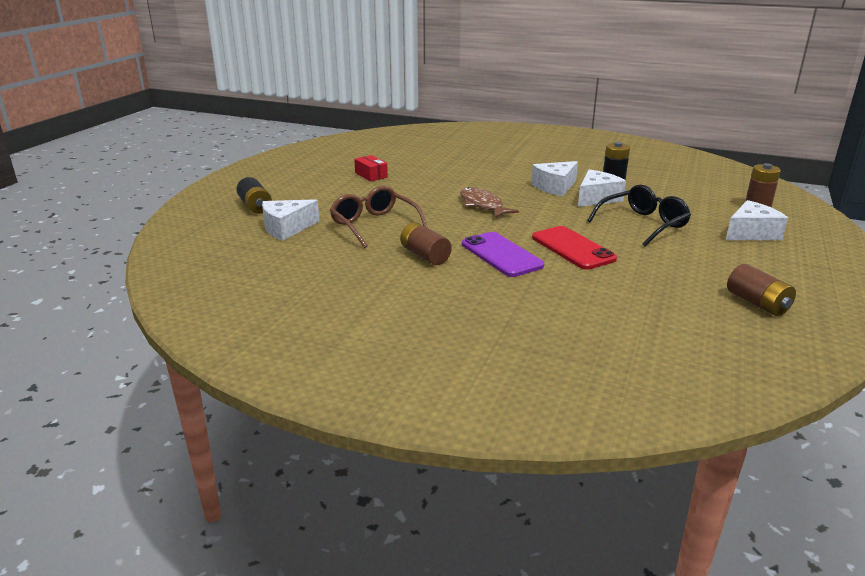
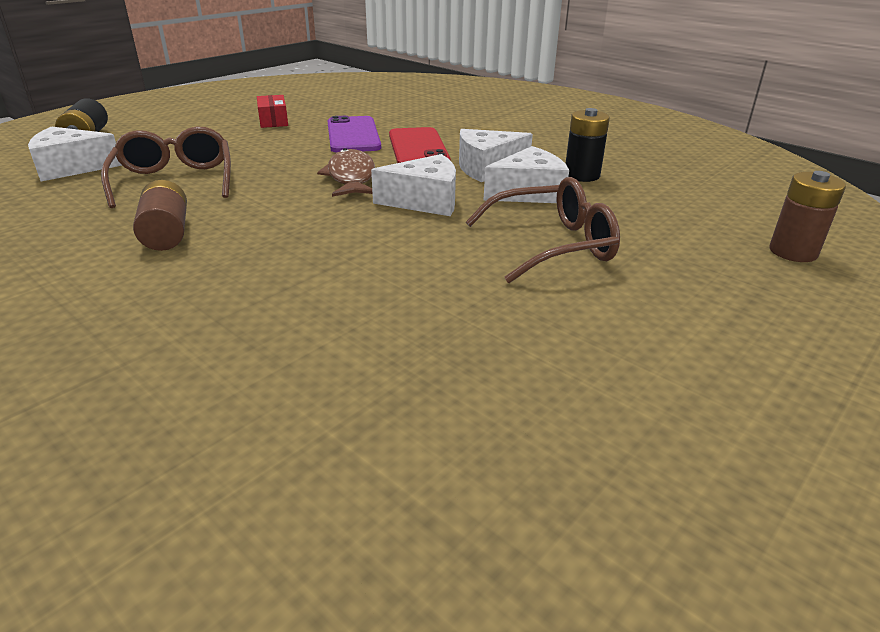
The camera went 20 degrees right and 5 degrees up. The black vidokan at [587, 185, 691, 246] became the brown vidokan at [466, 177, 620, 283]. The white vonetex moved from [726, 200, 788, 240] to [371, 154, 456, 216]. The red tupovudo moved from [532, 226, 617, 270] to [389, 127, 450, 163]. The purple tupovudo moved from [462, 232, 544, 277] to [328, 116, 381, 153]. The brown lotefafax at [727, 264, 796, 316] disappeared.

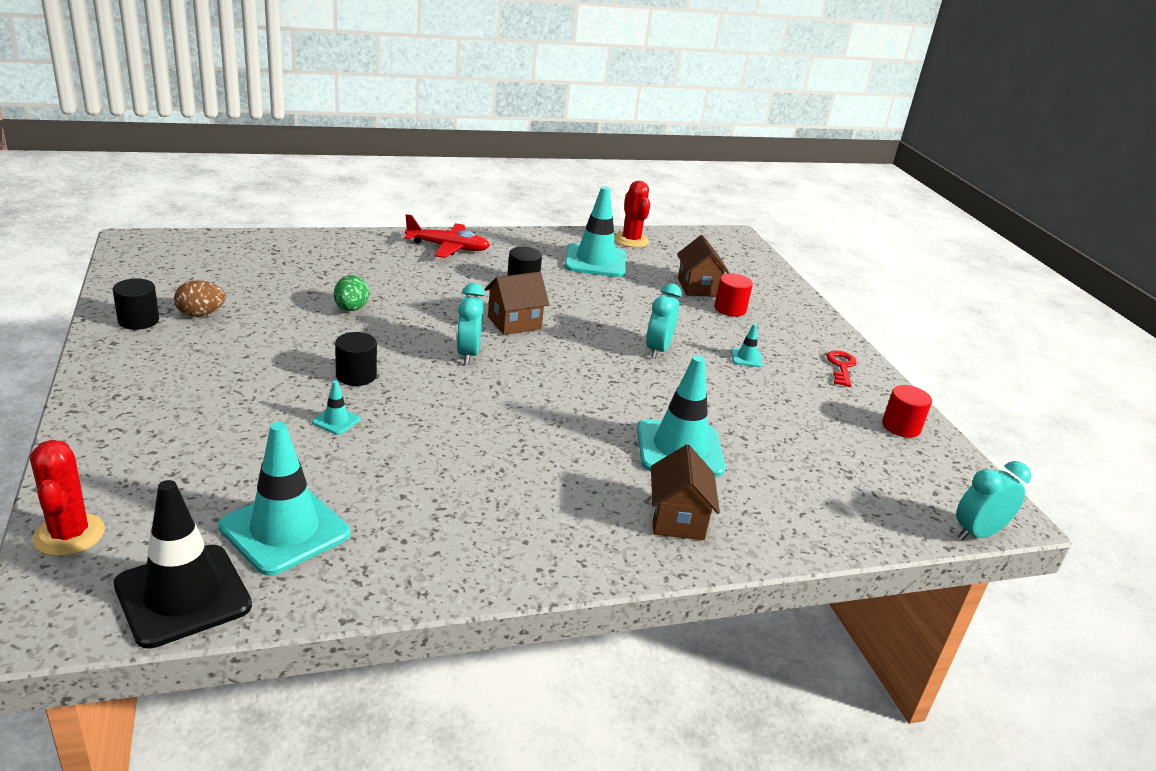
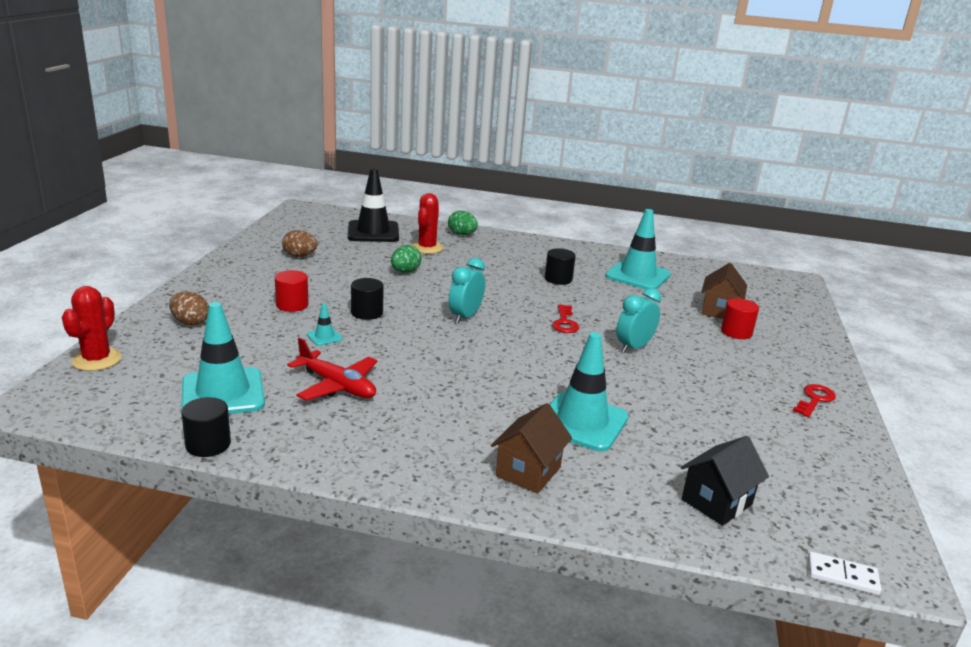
The camera went 30 degrees right and 5 degrees down. The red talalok moved from [614, 181, 650, 248] to [412, 193, 443, 254]. The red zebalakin moved from [404, 214, 490, 258] to [287, 338, 377, 401]. The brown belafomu at [485, 272, 549, 335] disappeared. The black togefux moved from [113, 279, 159, 330] to [181, 397, 231, 457]. The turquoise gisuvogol at [731, 324, 763, 367] disappeared. The red togefux moved from [882, 385, 932, 438] to [275, 270, 309, 312]. The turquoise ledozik at [956, 461, 1031, 540] was replaced by the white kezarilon at [808, 552, 881, 595]. The black gisuvogol moved from [114, 480, 252, 649] to [348, 168, 399, 242]. The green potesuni at [448, 211, 478, 235] appeared. The brown potesuni at [169, 292, 209, 326] appeared. The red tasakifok at [552, 304, 579, 333] appeared. The black belafomu at [681, 436, 769, 526] appeared.

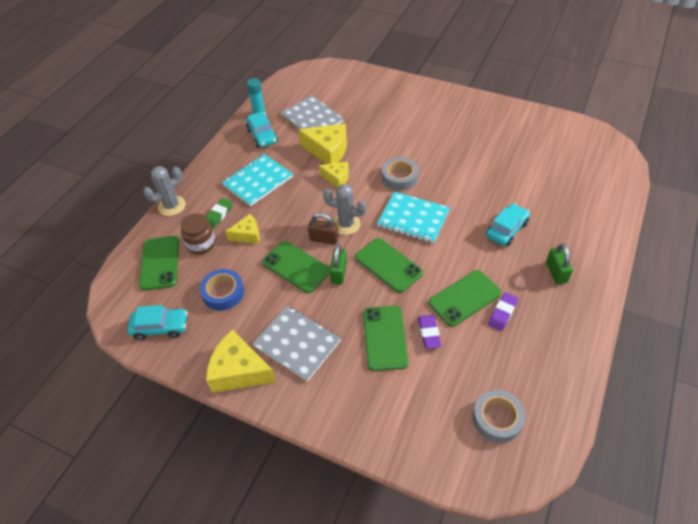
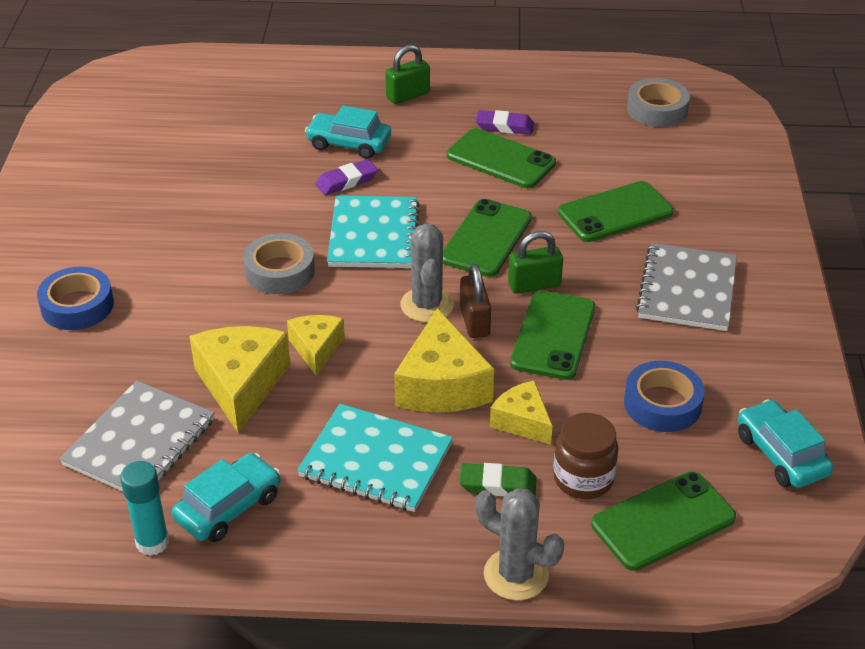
The camera went 115 degrees left and 10 degrees down. The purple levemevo moved from [418, 315, 442, 349] to [316, 159, 378, 195]. The yellow vonetex moved from [206, 330, 276, 393] to [394, 308, 494, 413]. The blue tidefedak at [37, 267, 114, 330] appeared.

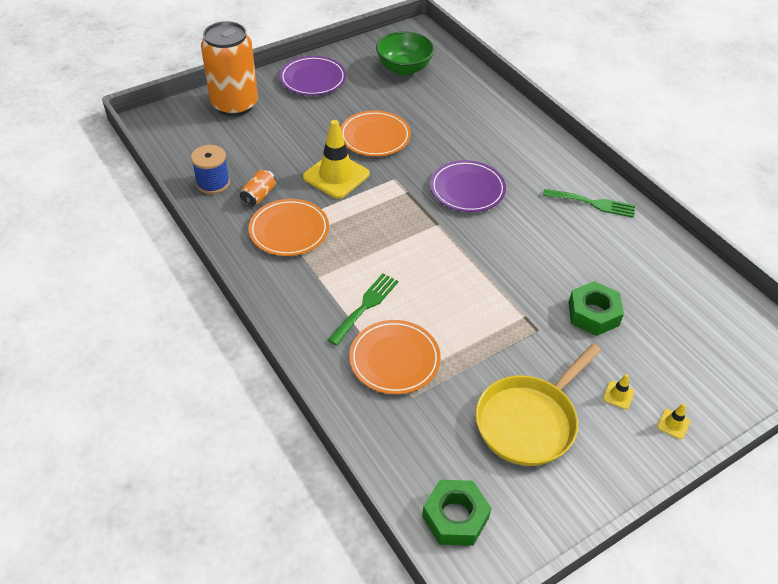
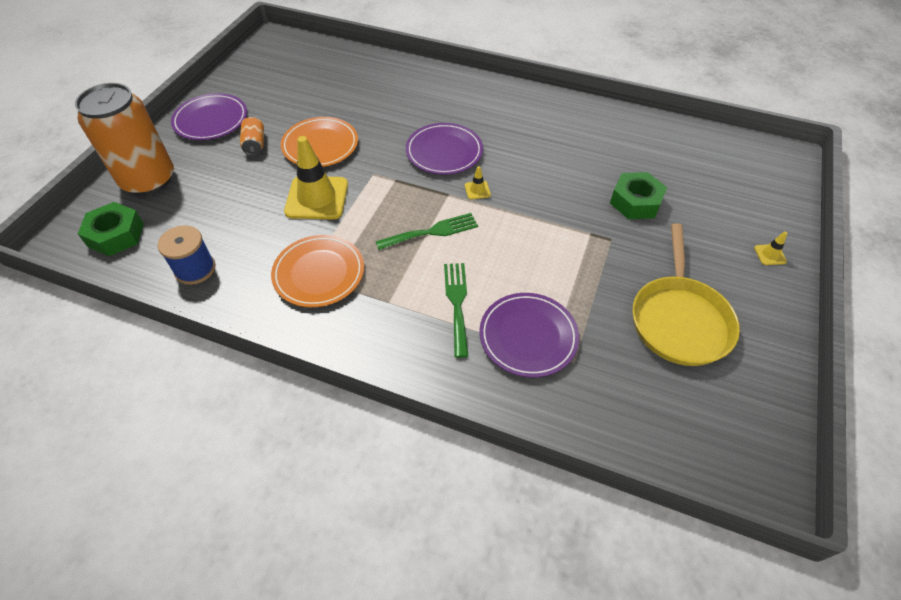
The camera went 35 degrees left and 5 degrees up. The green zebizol at [376, 31, 434, 76] disappeared. The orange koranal moved from [240, 170, 276, 207] to [240, 117, 264, 156]. The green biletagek moved from [543, 189, 635, 218] to [376, 213, 478, 250]. The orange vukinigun at [349, 320, 441, 394] became the purple vukinigun at [479, 293, 579, 377]. The yellow gisuvogol moved from [603, 374, 635, 409] to [465, 166, 491, 200]. The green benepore moved from [422, 480, 491, 546] to [78, 202, 144, 256].

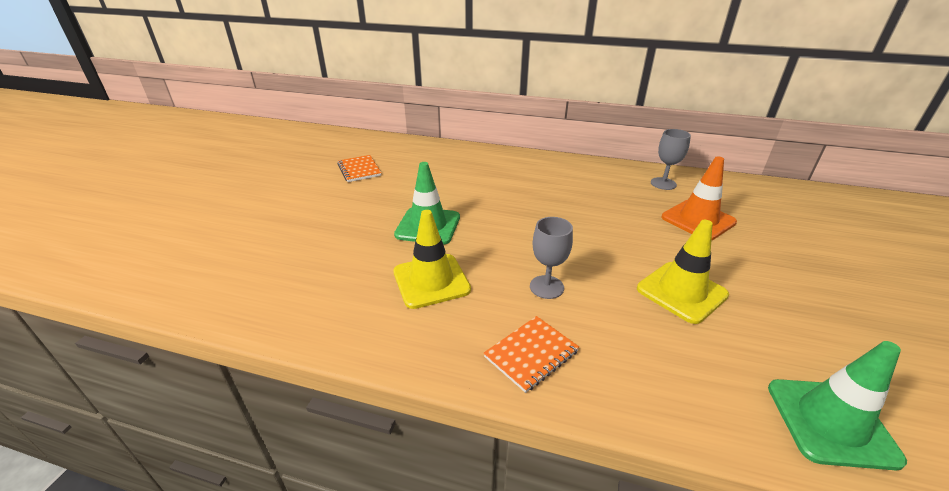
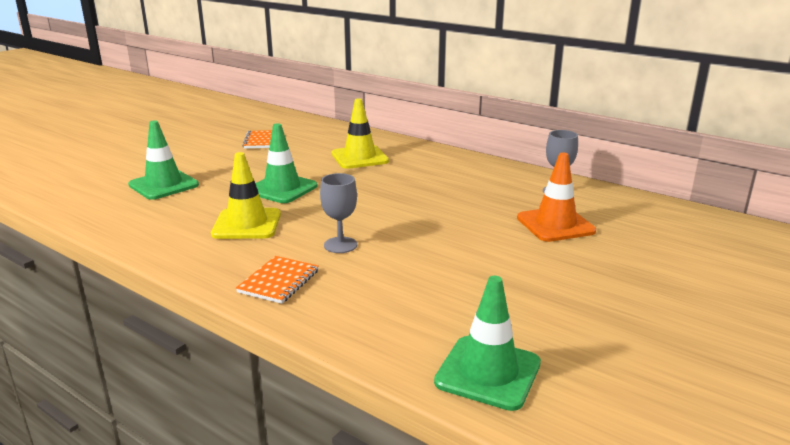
The camera went 20 degrees right and 10 degrees down. The yellow gisuvogol moved from [637, 220, 729, 324] to [332, 98, 389, 169]. The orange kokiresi at [484, 316, 579, 393] turned 45 degrees counterclockwise. The green gisuvogol at [128, 120, 199, 200] appeared.

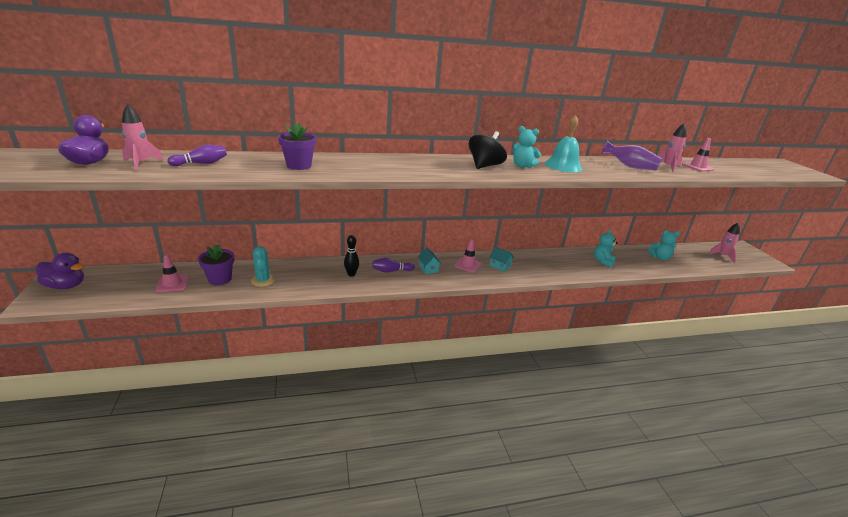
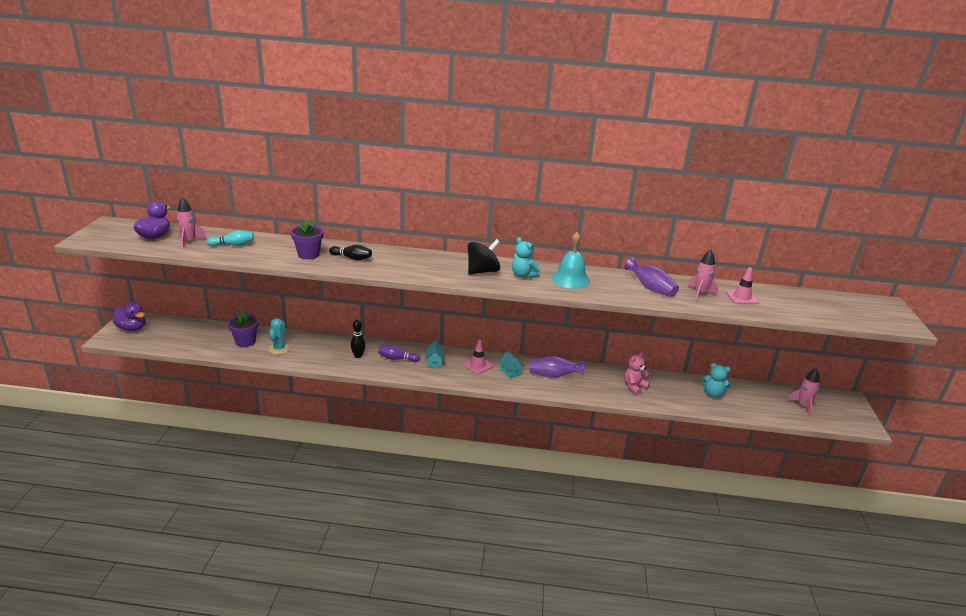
The camera went 20 degrees right and 0 degrees up. The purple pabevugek at [167, 145, 227, 166] became the turquoise pabevugek at [207, 230, 254, 246]. The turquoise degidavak at [594, 229, 618, 268] became the pink degidavak at [624, 352, 650, 395]. The pink gisuvogol at [155, 254, 189, 293] disappeared. The black pabevugek at [329, 245, 372, 260] appeared. The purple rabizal at [530, 356, 584, 378] appeared.

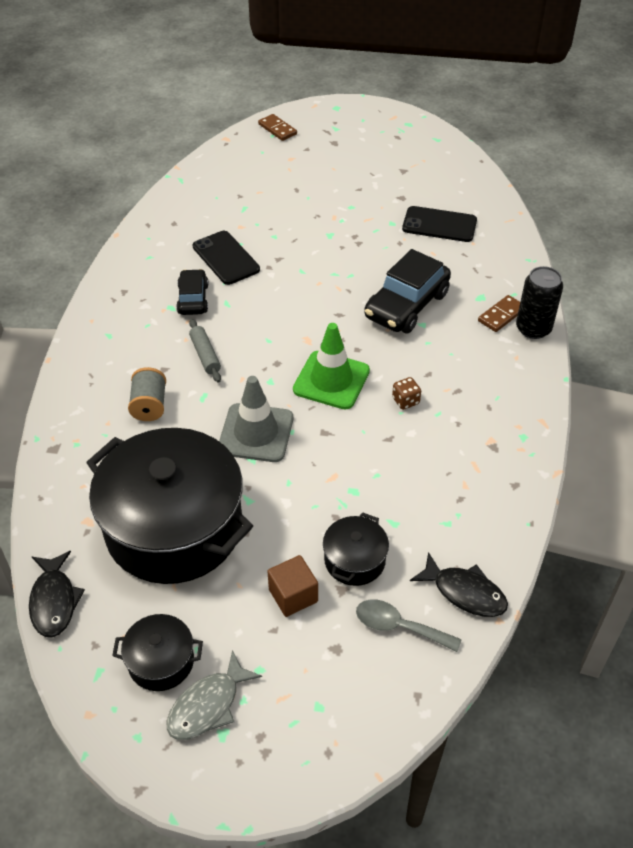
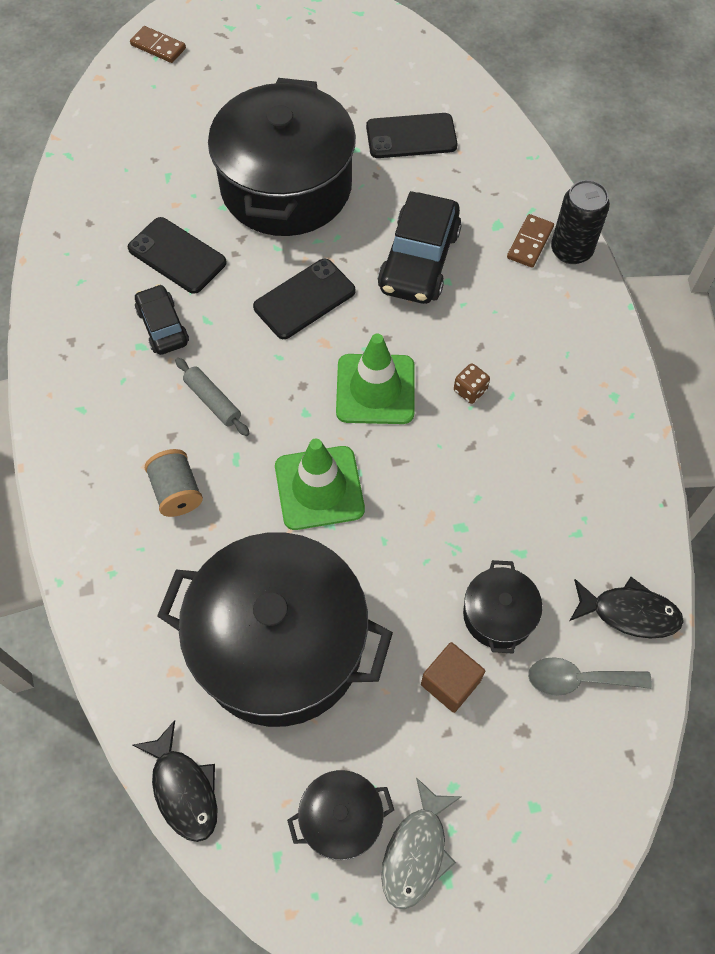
The camera went 20 degrees left and 15 degrees up. The grey gisuvogol at [219, 376, 293, 462] became the green gisuvogol at [275, 439, 365, 530]. The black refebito at [208, 78, 356, 236] appeared. The black tupovudo at [253, 259, 355, 339] appeared.

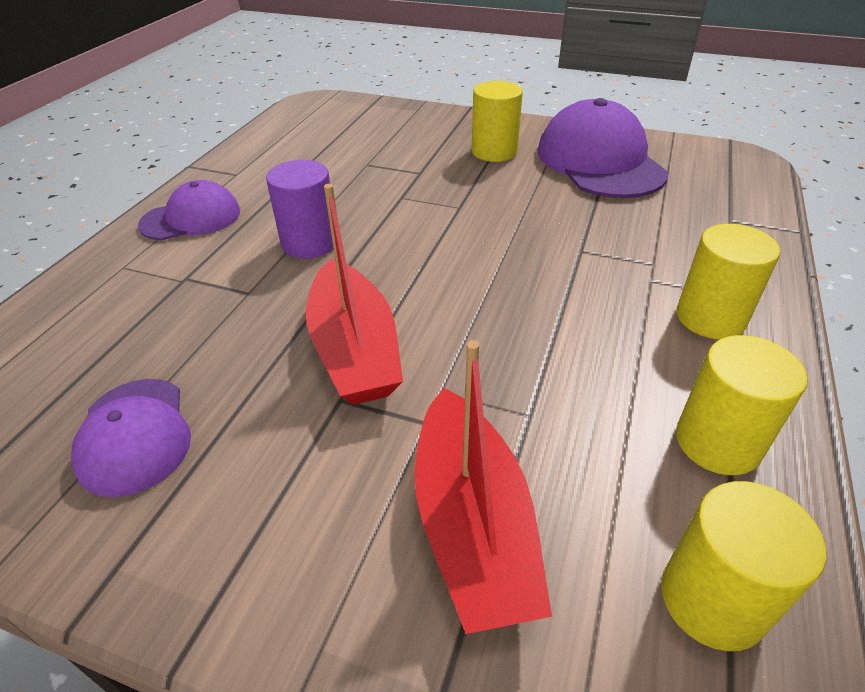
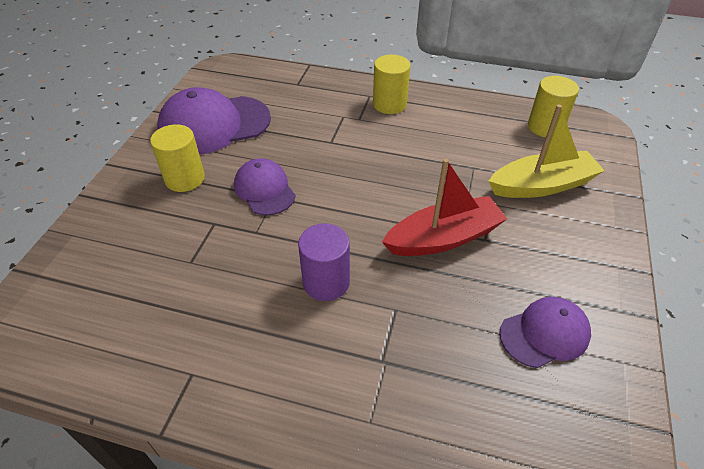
The camera went 95 degrees left and 5 degrees up. The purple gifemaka moved from [138, 180, 240, 240] to [234, 158, 296, 215]. The yellow togefux at [676, 335, 807, 475] disappeared. The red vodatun at [414, 340, 552, 634] became the yellow vodatun at [489, 104, 605, 198].

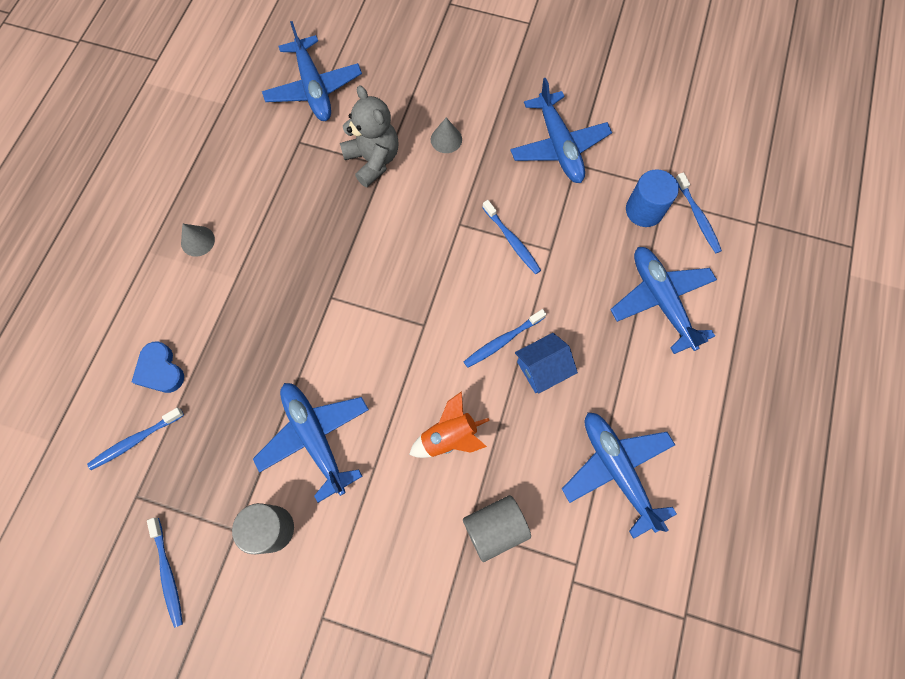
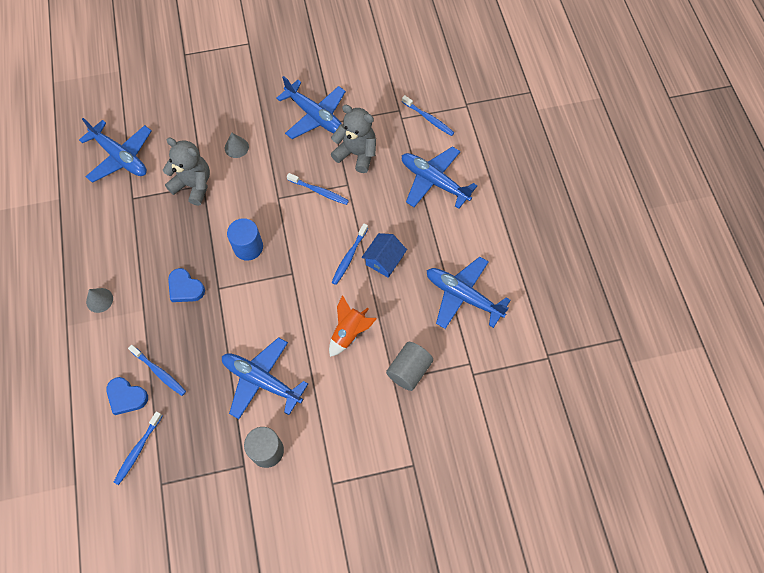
The camera went 30 degrees left and 5 degrees down. The blue togefux moved from [626, 169, 679, 227] to [227, 218, 263, 261]. The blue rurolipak moved from [147, 518, 183, 628] to [128, 345, 186, 396]. The grey degidavak at [331, 105, 376, 173] appeared. The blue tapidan at [168, 268, 205, 302] appeared.

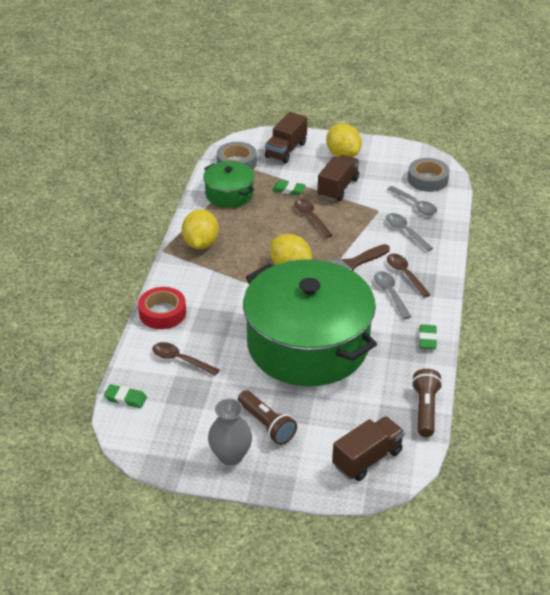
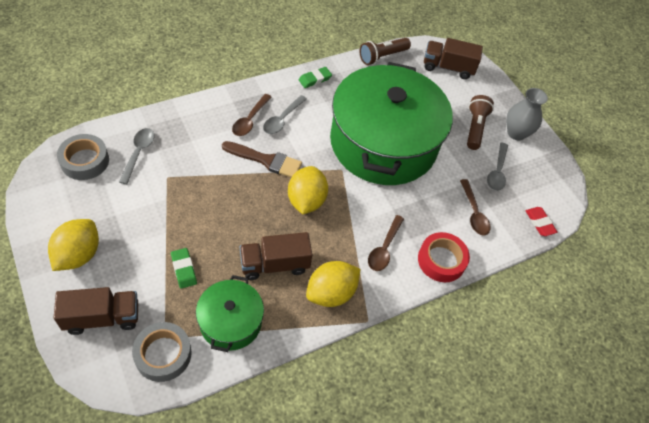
The camera went 135 degrees left and 15 degrees up. The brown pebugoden moved from [317, 155, 359, 201] to [240, 232, 312, 280]. The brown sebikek moved from [294, 199, 333, 238] to [368, 215, 404, 271]. The grey sebikek moved from [386, 213, 433, 252] to [487, 143, 508, 191]. The green levemevo at [104, 384, 147, 408] became the red levemevo at [525, 207, 558, 236].

